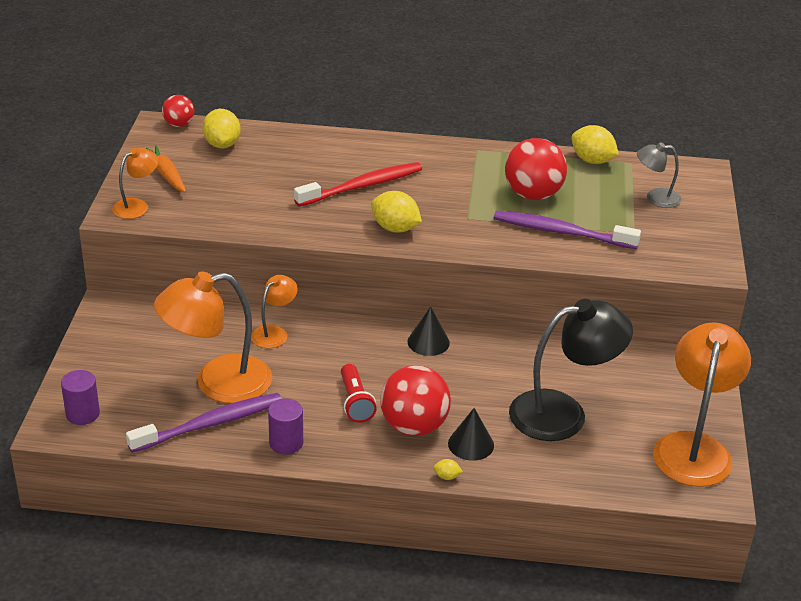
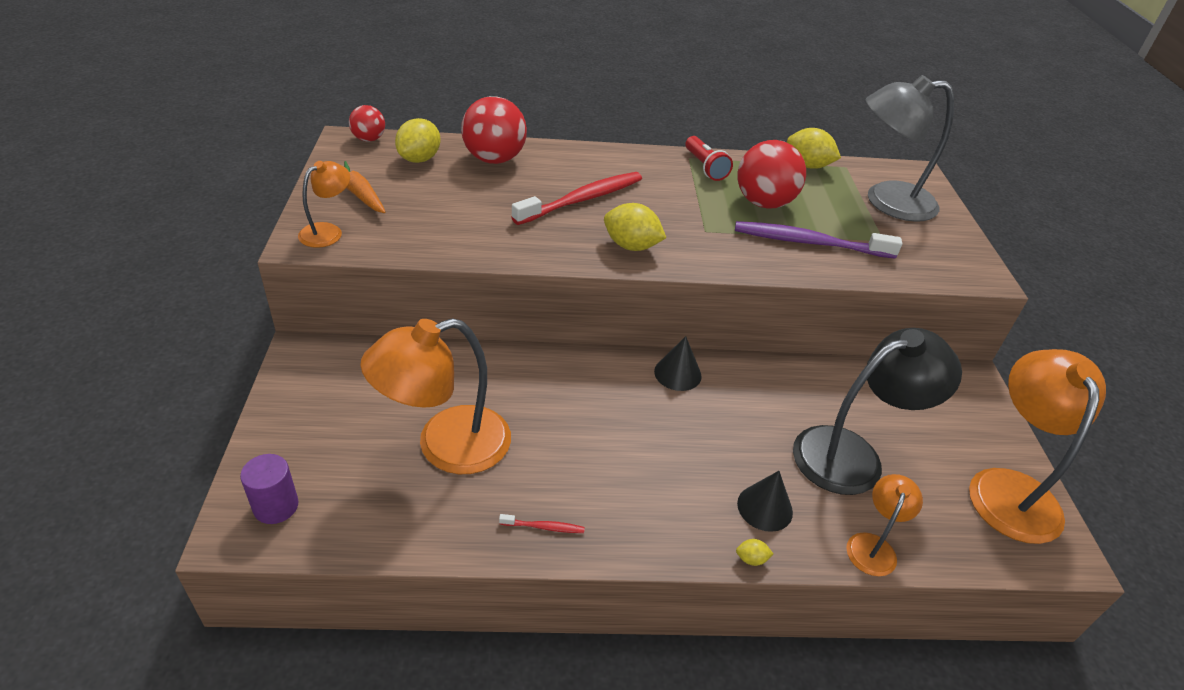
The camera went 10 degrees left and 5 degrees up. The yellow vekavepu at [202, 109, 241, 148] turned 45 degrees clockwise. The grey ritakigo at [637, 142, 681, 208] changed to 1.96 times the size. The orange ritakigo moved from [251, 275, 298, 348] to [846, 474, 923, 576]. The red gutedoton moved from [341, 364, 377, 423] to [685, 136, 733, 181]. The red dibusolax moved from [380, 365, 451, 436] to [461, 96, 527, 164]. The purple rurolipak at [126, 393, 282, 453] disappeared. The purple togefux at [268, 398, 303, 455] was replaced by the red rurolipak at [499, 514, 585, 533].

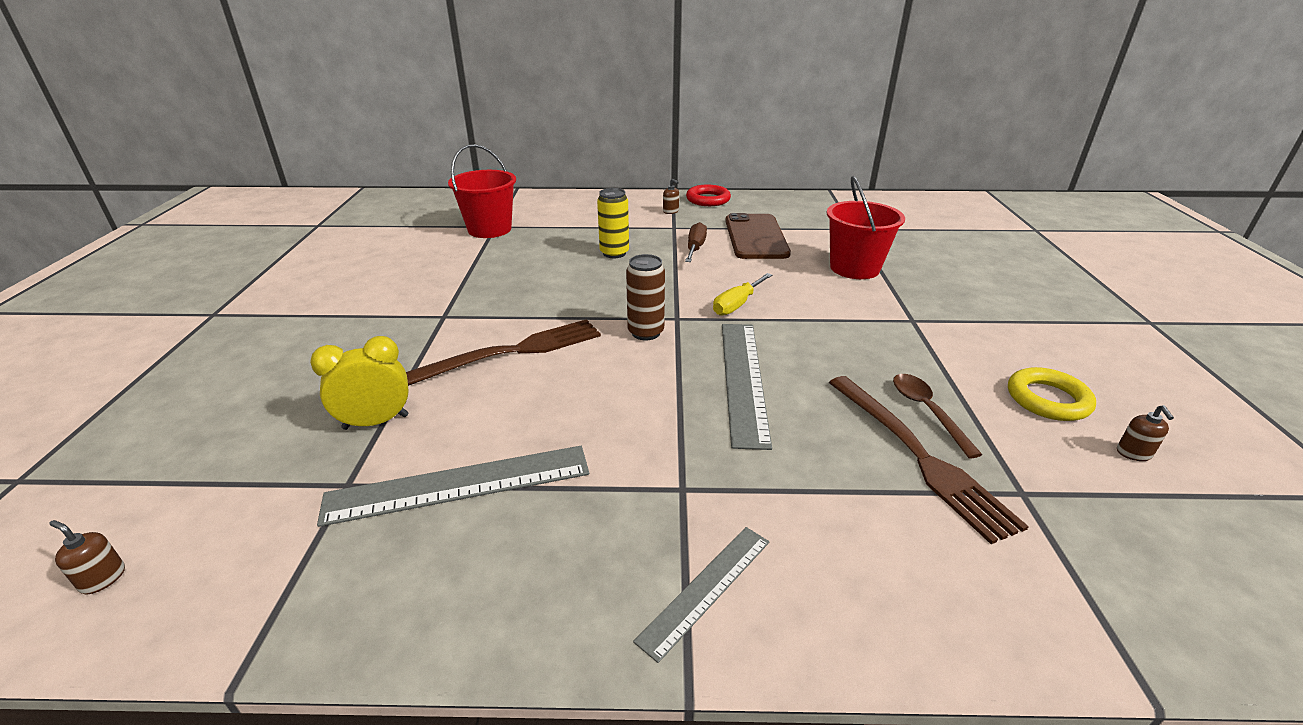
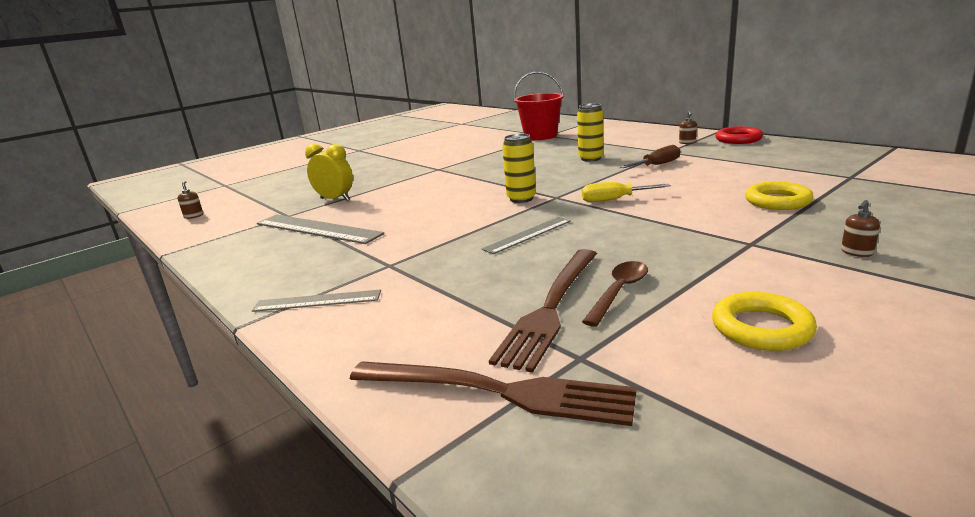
The camera went 50 degrees right and 10 degrees down. The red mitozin at [826, 176, 905, 279] was replaced by the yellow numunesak at [745, 181, 814, 210]. The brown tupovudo at [725, 213, 791, 259] disappeared. The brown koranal at [626, 254, 665, 340] became the yellow koranal at [502, 134, 536, 203]. The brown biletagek moved from [406, 319, 601, 386] to [350, 361, 637, 426]. The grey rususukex at [722, 324, 772, 450] changed to 0.60 times the size. The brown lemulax moved from [1117, 405, 1174, 461] to [841, 200, 880, 257].

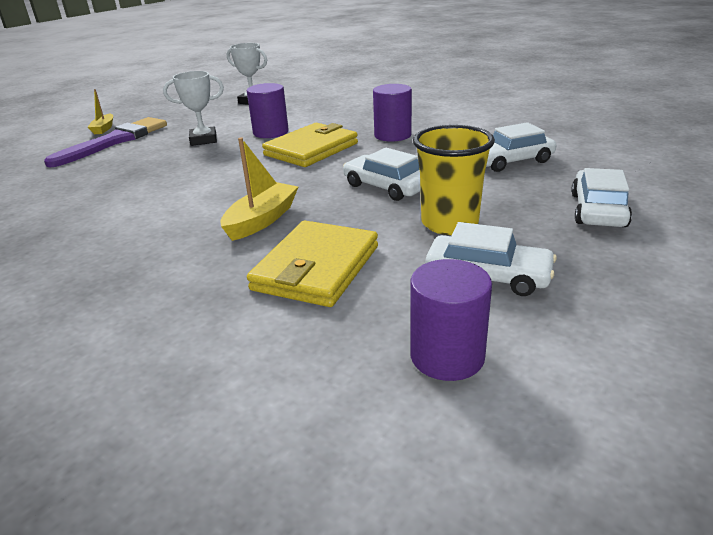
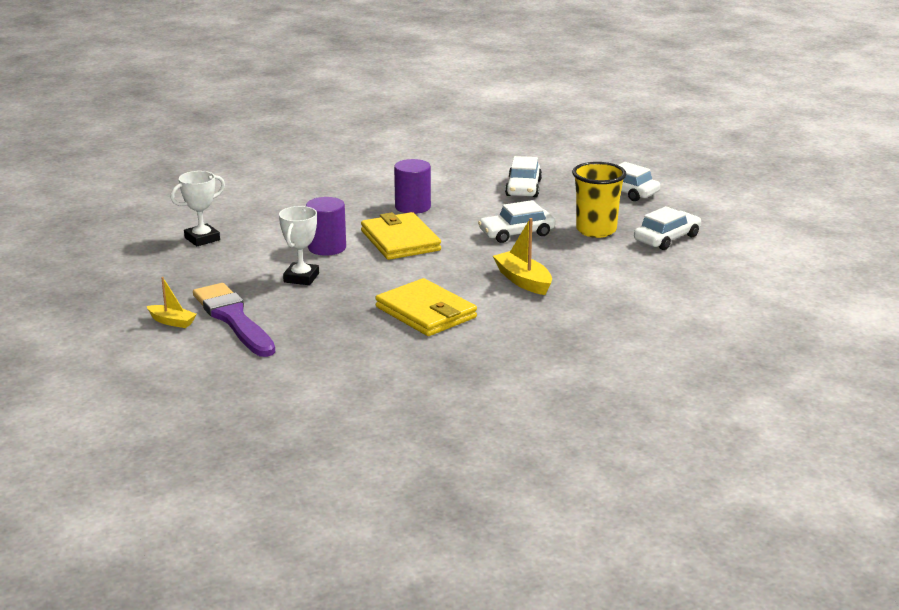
The camera went 65 degrees left and 5 degrees down. The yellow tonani moved from [247, 221, 378, 307] to [375, 278, 477, 336]. The purple togefux at [410, 259, 492, 381] disappeared.

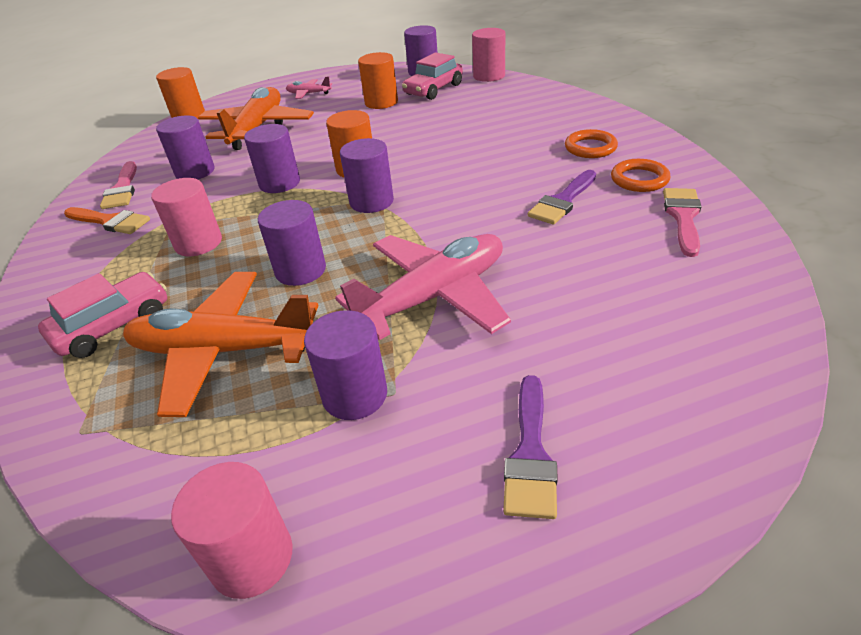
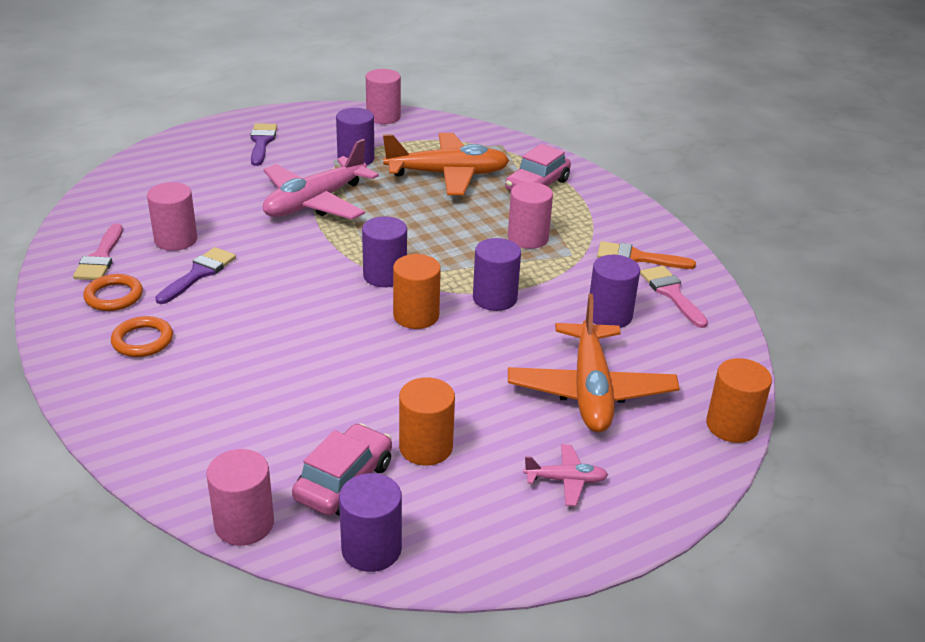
The camera went 165 degrees right and 5 degrees down. The purple togefux at [258, 200, 326, 286] disappeared. The pink togefux at [147, 182, 197, 251] appeared.

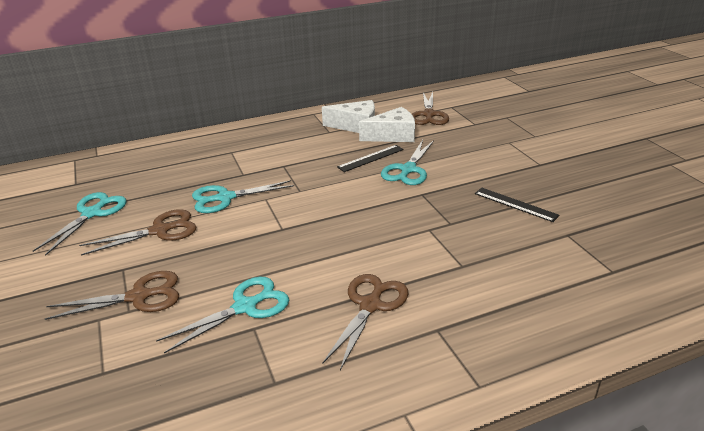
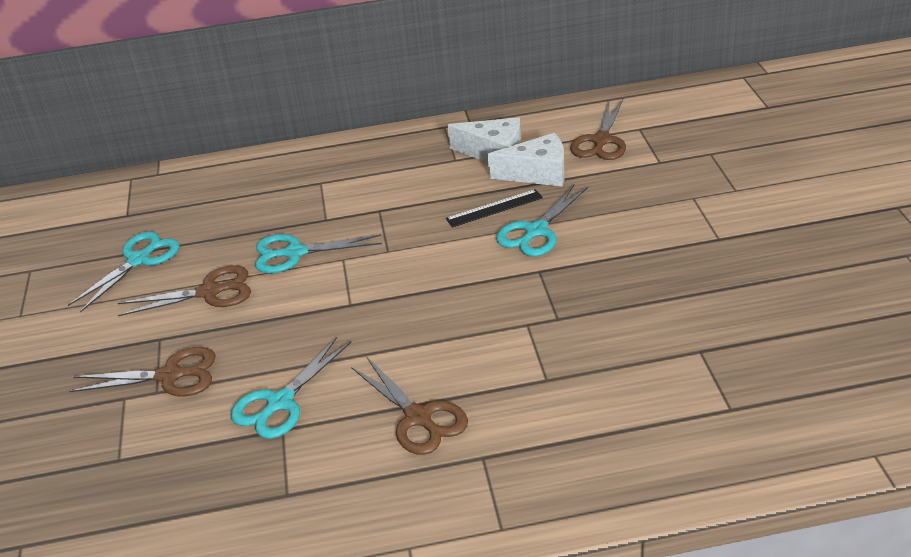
The camera went 15 degrees right and 5 degrees up. The black rususukex at [475, 188, 560, 222] disappeared. The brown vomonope at [322, 274, 408, 370] turned 105 degrees clockwise. The turquoise vomonope at [156, 277, 289, 354] turned 150 degrees clockwise.

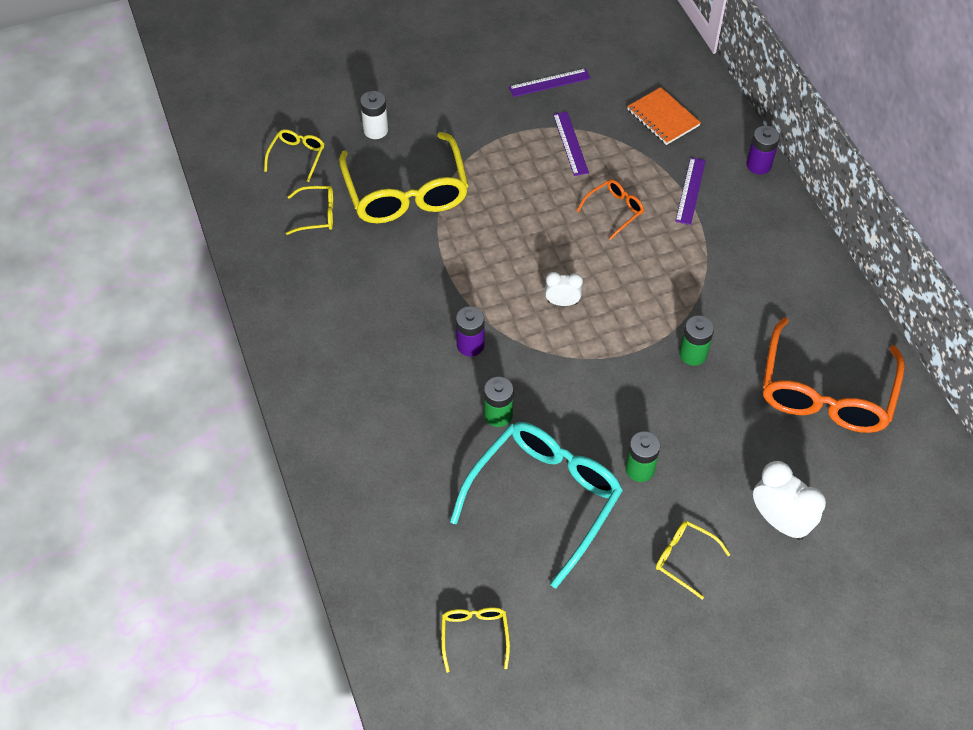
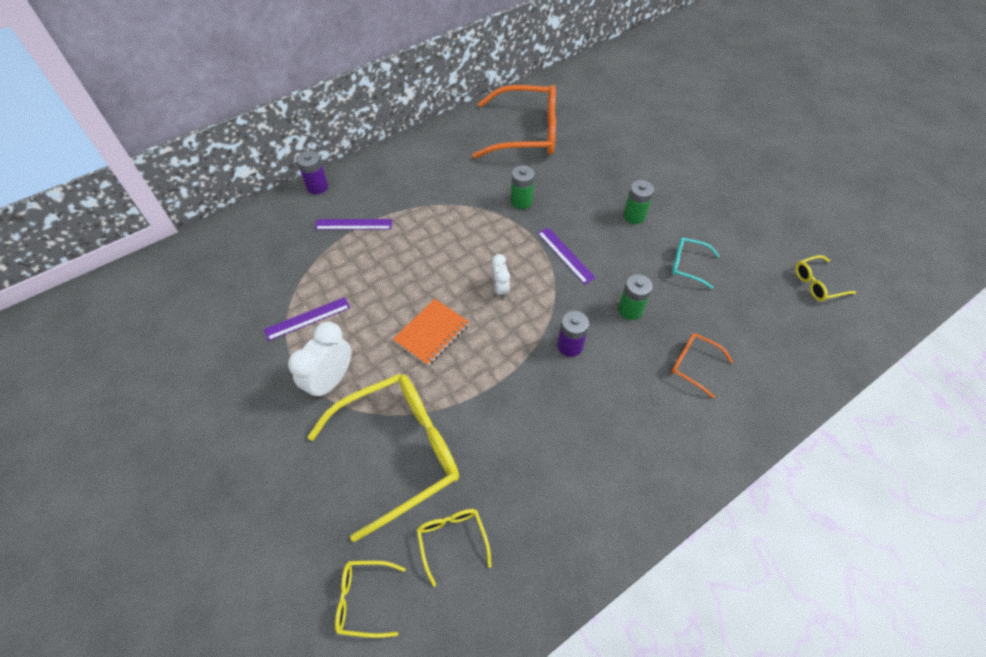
The camera went 105 degrees left and 0 degrees up. The purple rususukex moved from [509, 69, 591, 97] to [537, 227, 596, 285]. The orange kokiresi moved from [627, 87, 701, 145] to [393, 299, 469, 366]. The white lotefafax at [360, 91, 388, 139] disappeared. The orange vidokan moved from [577, 179, 644, 240] to [671, 333, 733, 398]. The turquoise vidokan at [450, 422, 623, 589] changed to 0.45 times the size. The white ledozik moved from [753, 461, 826, 540] to [288, 322, 351, 400]. The yellow vidokan at [656, 521, 730, 600] disappeared.

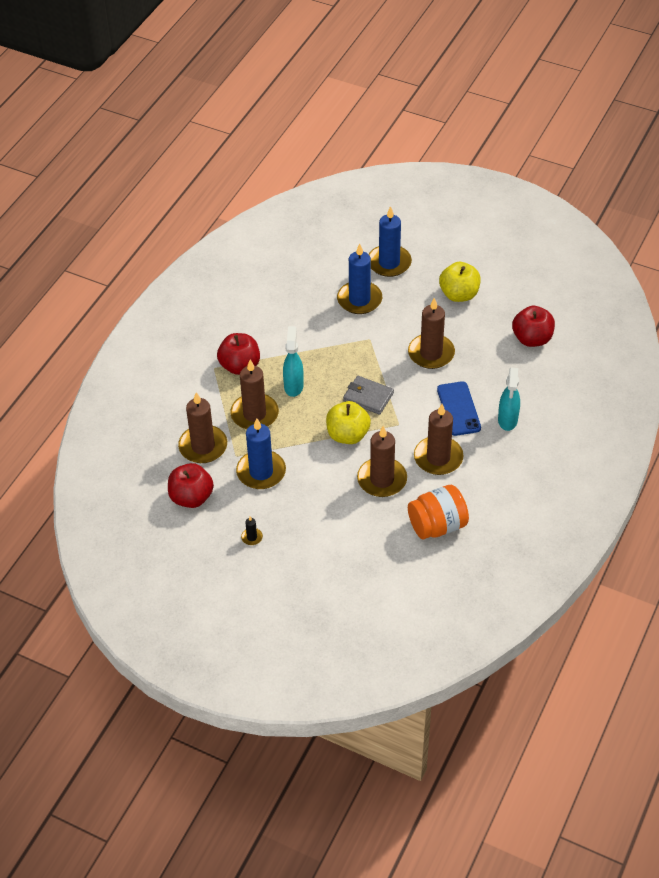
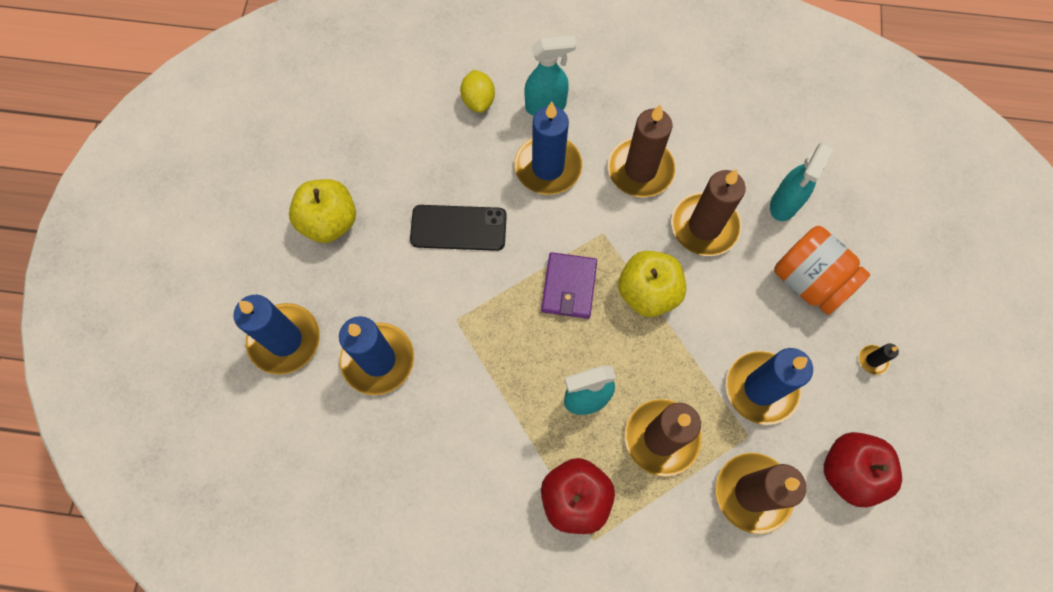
The camera went 110 degrees left and 20 degrees up. The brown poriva at [408, 298, 455, 369] was replaced by the black tupovudo at [410, 205, 507, 251]. The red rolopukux at [512, 305, 555, 347] disappeared. The grey tonani at [343, 376, 394, 415] became the purple tonani at [541, 252, 597, 319]. The blue tupovudo at [437, 381, 481, 436] was replaced by the blue poriva at [514, 102, 582, 195]. The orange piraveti moved from [408, 485, 469, 539] to [774, 226, 870, 315]. The yellow vekavepu at [460, 70, 495, 113] appeared. The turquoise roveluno at [770, 142, 833, 221] appeared.

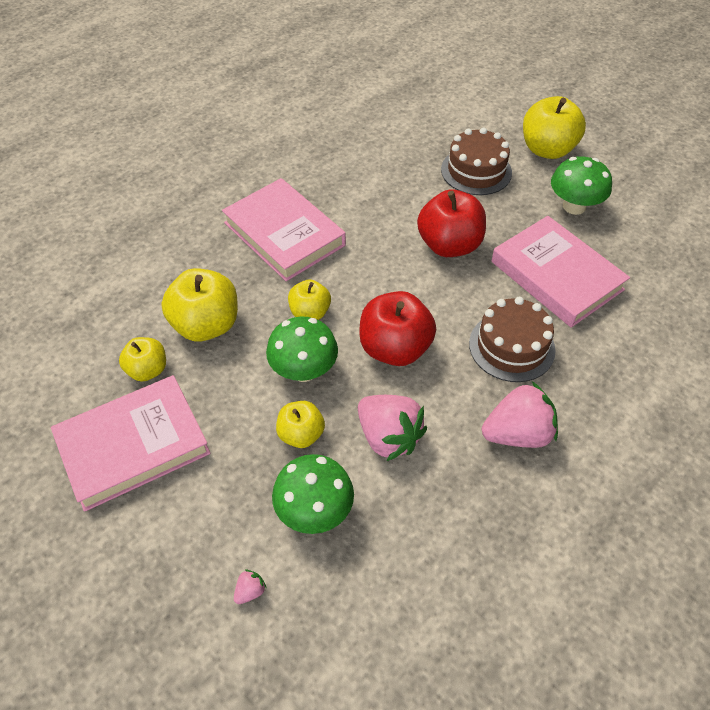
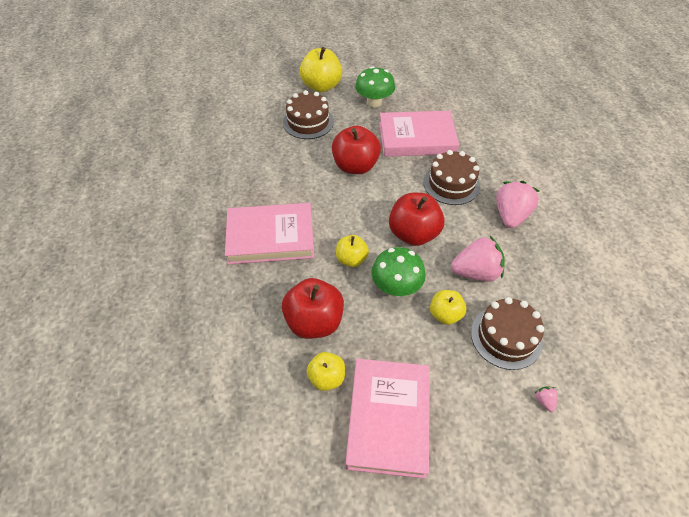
The camera went 55 degrees left and 0 degrees up. The yellow rolopukux at [161, 268, 238, 342] became the red rolopukux at [282, 278, 344, 339]. The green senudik at [272, 454, 354, 534] was replaced by the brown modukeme at [471, 297, 544, 370].

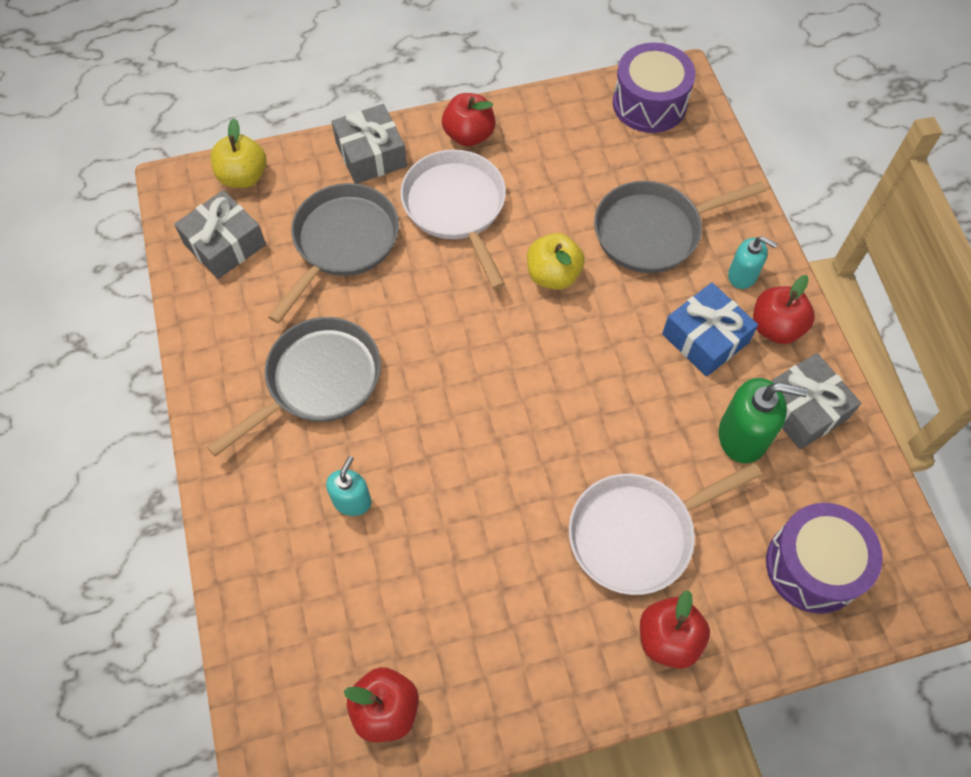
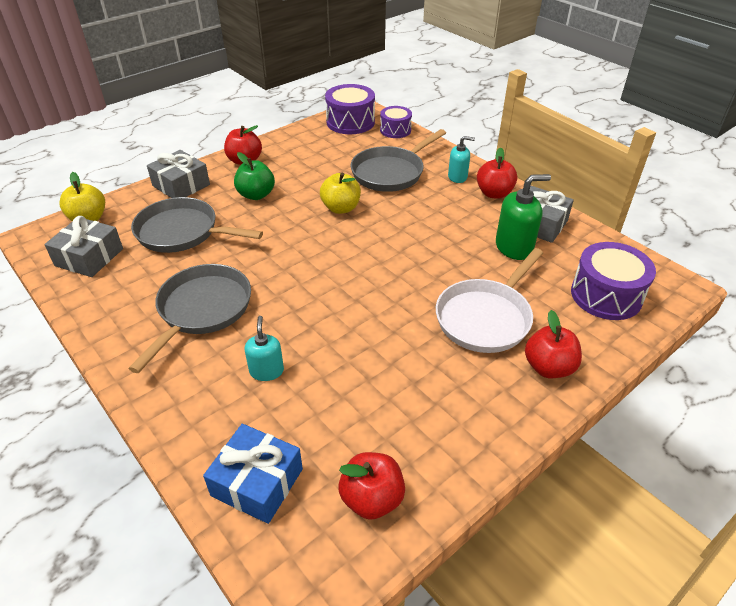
The camera went 25 degrees left and 20 degrees down. The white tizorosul at [400, 150, 506, 289] was replaced by the green rolopukux at [234, 152, 275, 200]. The grey tizorosul at [268, 183, 399, 323] turned 75 degrees counterclockwise. The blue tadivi moved from [662, 283, 758, 377] to [203, 424, 303, 524]. The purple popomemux at [380, 106, 412, 138] appeared.

